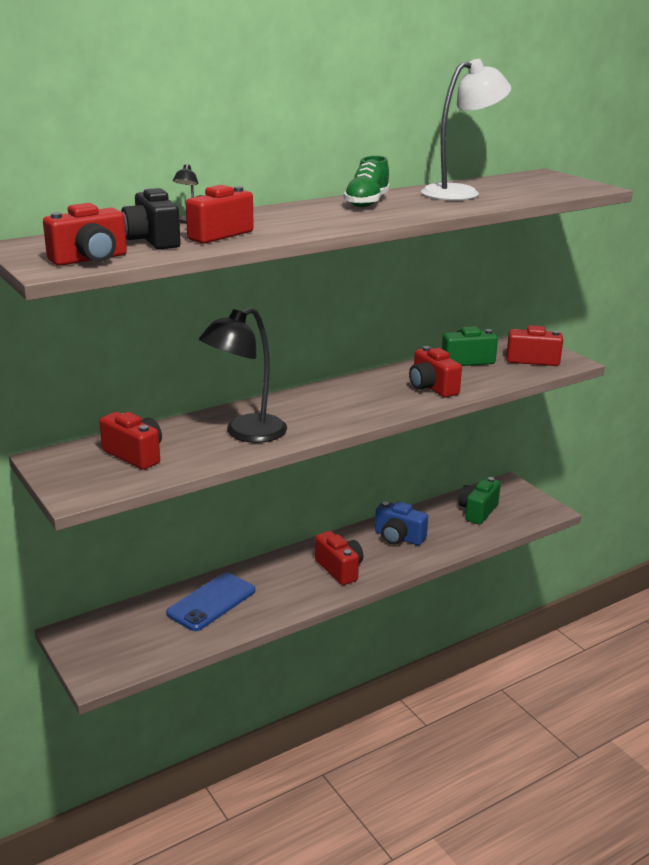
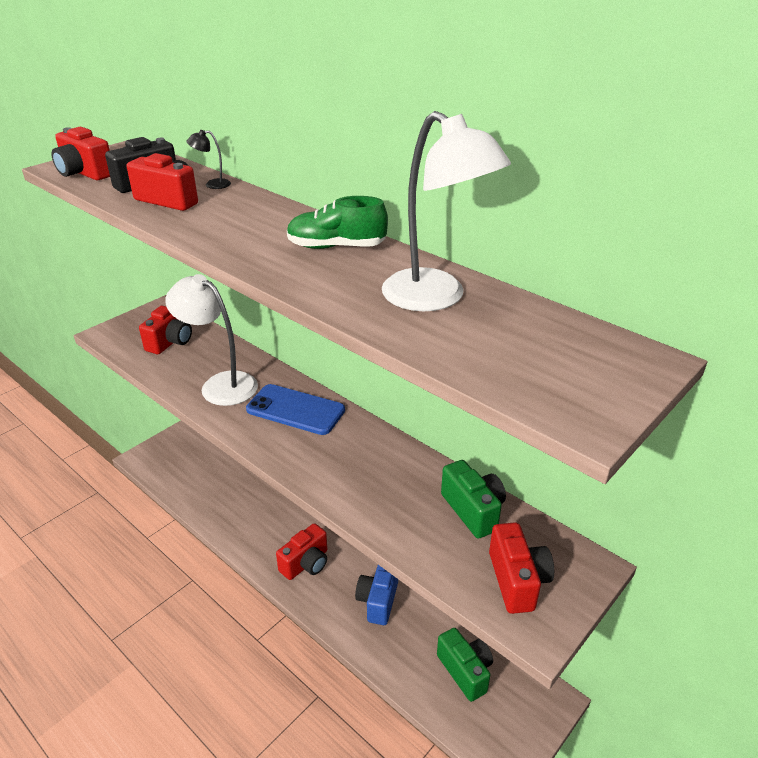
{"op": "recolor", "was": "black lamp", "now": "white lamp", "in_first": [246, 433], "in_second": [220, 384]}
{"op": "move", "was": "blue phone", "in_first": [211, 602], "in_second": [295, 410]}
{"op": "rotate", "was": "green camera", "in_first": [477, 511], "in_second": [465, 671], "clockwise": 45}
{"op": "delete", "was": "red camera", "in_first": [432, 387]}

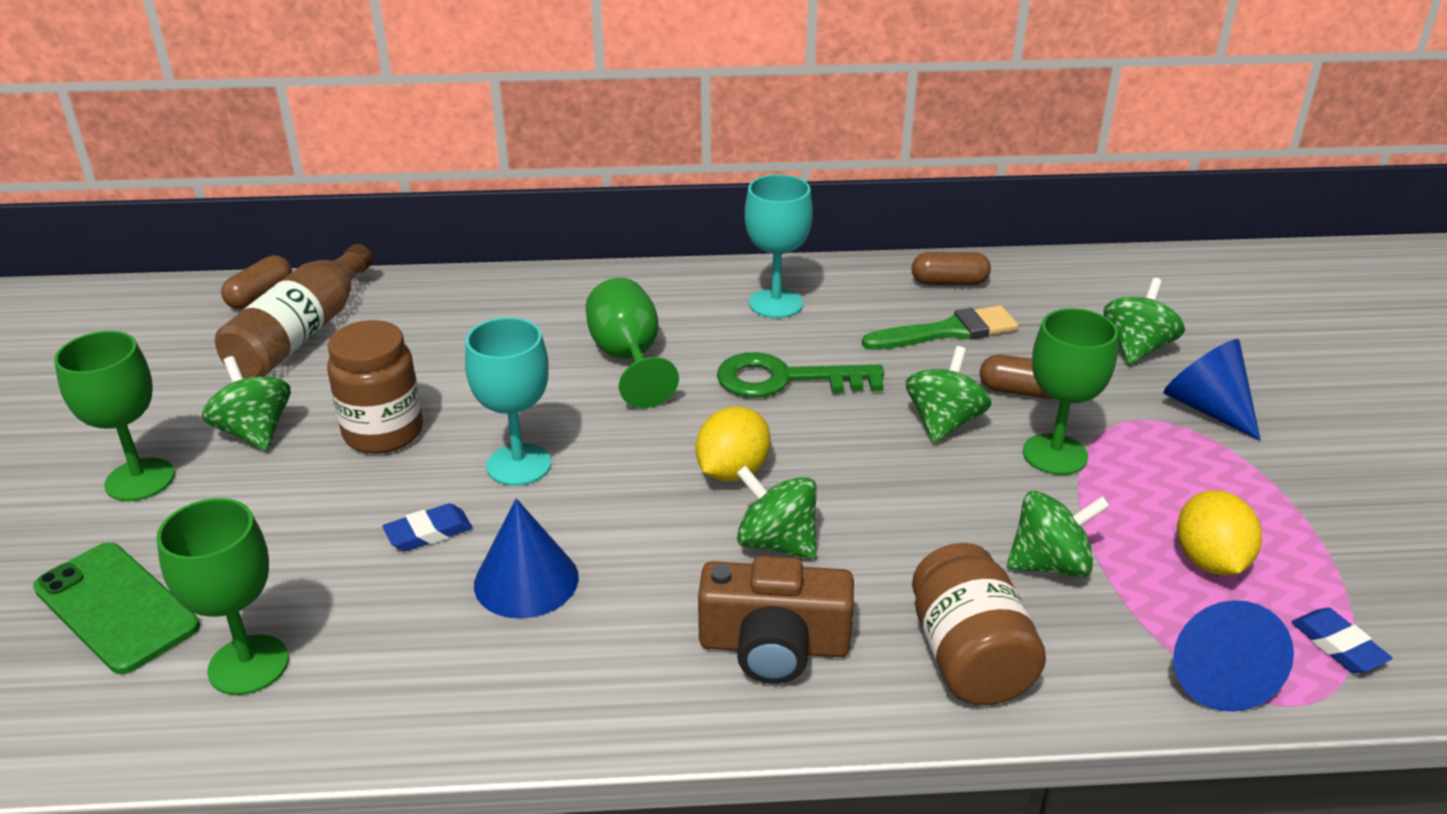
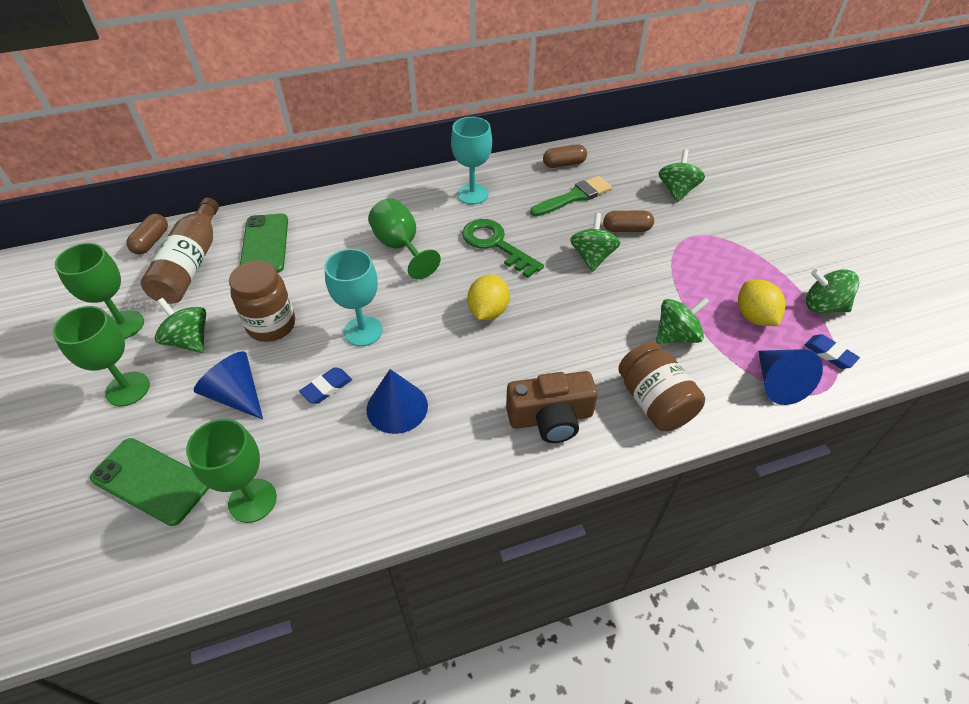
{"op": "move", "was": "green goblet", "in_first": [1055, 454], "in_second": [124, 325]}
{"op": "move", "was": "blue cone", "in_first": [1207, 408], "in_second": [236, 395]}
{"op": "insert", "now": "green phone", "in_second": [265, 244]}
{"op": "rotate", "was": "green key", "in_first": [785, 379], "in_second": [496, 244], "clockwise": 60}
{"op": "move", "was": "green spinning top", "in_first": [776, 543], "in_second": [823, 306]}

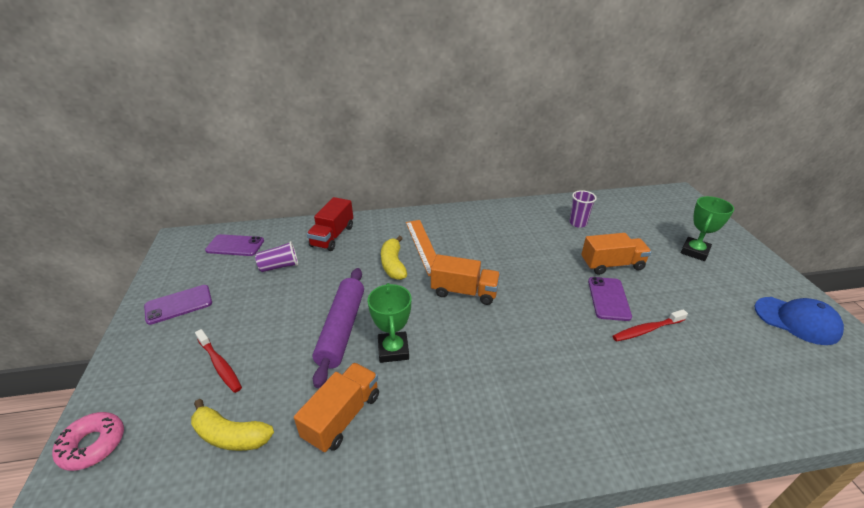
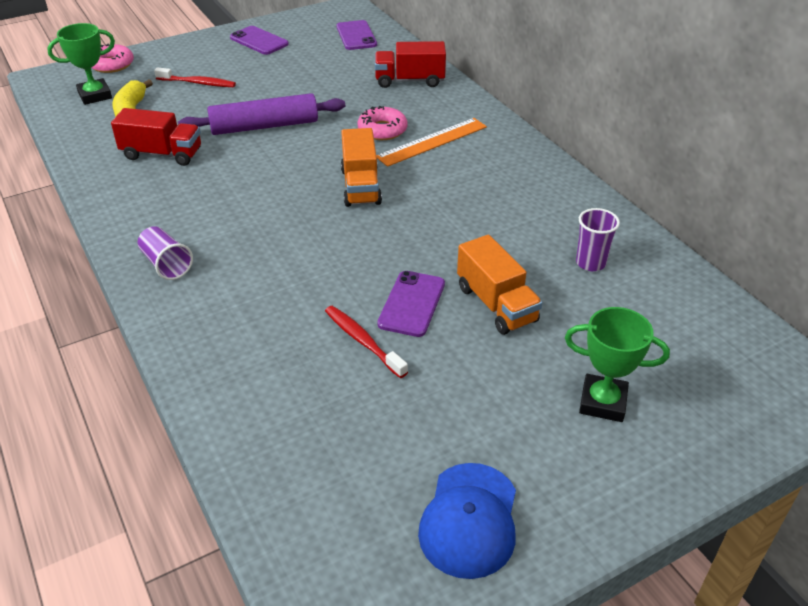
{"op": "move", "was": "green trophy", "in_first": [393, 350], "in_second": [95, 95]}
{"op": "recolor", "was": "orange truck", "now": "red truck", "in_first": [342, 416], "in_second": [162, 154]}
{"op": "move", "was": "purple cup", "in_first": [279, 266], "in_second": [166, 264]}
{"op": "rotate", "was": "red toothbrush", "in_first": [220, 365], "in_second": [198, 83], "clockwise": -105}
{"op": "replace", "was": "yellow banana", "now": "pink donut", "in_first": [393, 264], "in_second": [382, 130]}
{"op": "rotate", "was": "purple phone", "in_first": [608, 298], "in_second": [411, 304], "clockwise": -60}

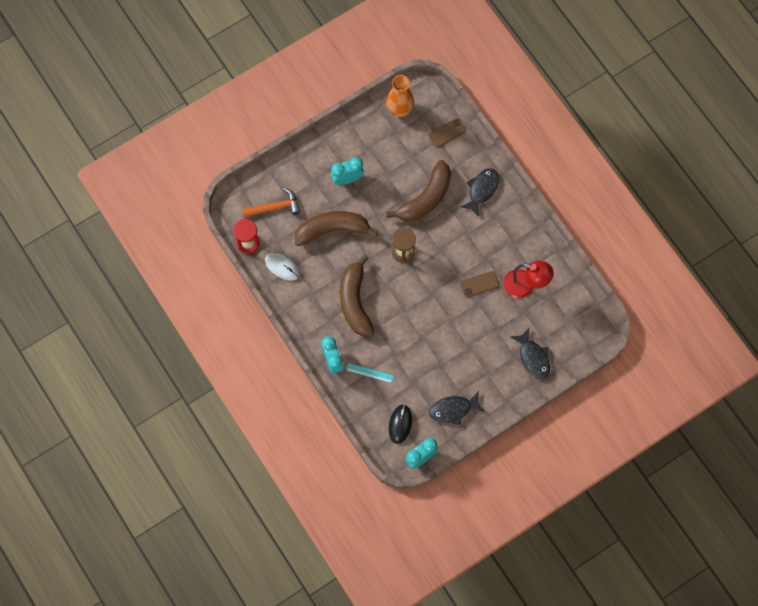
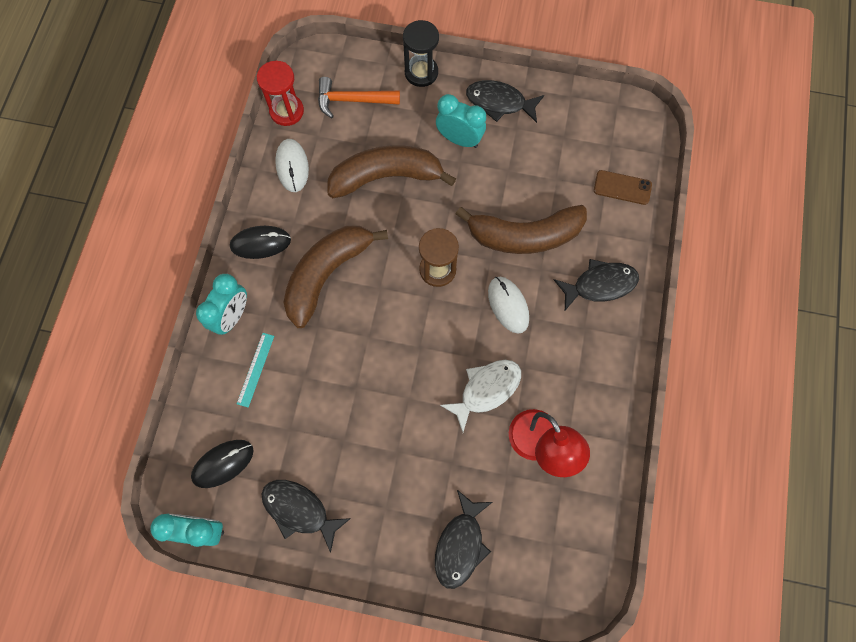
{"op": "insert", "now": "black mouse", "in_second": [260, 243]}
{"op": "rotate", "was": "turquoise ruler", "in_first": [369, 373], "in_second": [255, 369], "clockwise": 45}
{"op": "rotate", "was": "orange hammer", "in_first": [274, 207], "in_second": [353, 100], "clockwise": 150}
{"op": "rotate", "was": "brown banana", "in_first": [332, 230], "in_second": [386, 177], "clockwise": -45}
{"op": "insert", "now": "black hourglass", "in_second": [421, 73]}
{"op": "replace", "was": "brown phone", "now": "white fish", "in_first": [479, 284], "in_second": [486, 390]}
{"op": "insert", "now": "black fish", "in_second": [499, 102]}
{"op": "insert", "now": "white mouse", "in_second": [508, 305]}
{"op": "delete", "was": "orange vase", "in_first": [400, 109]}

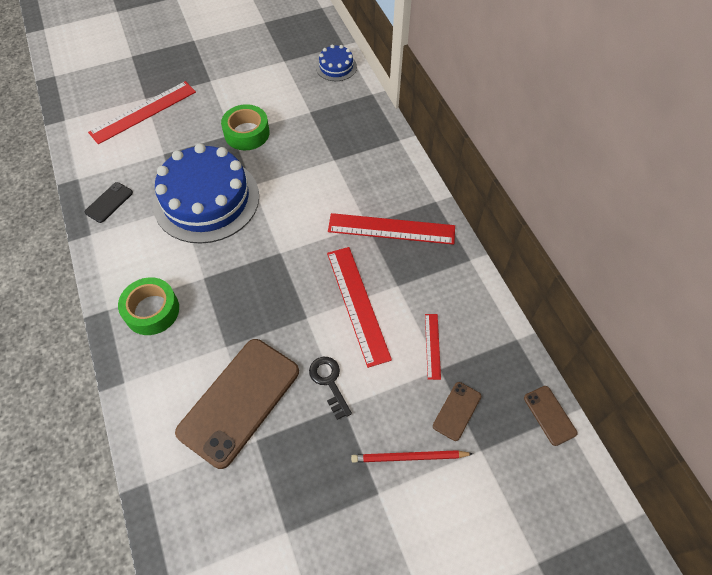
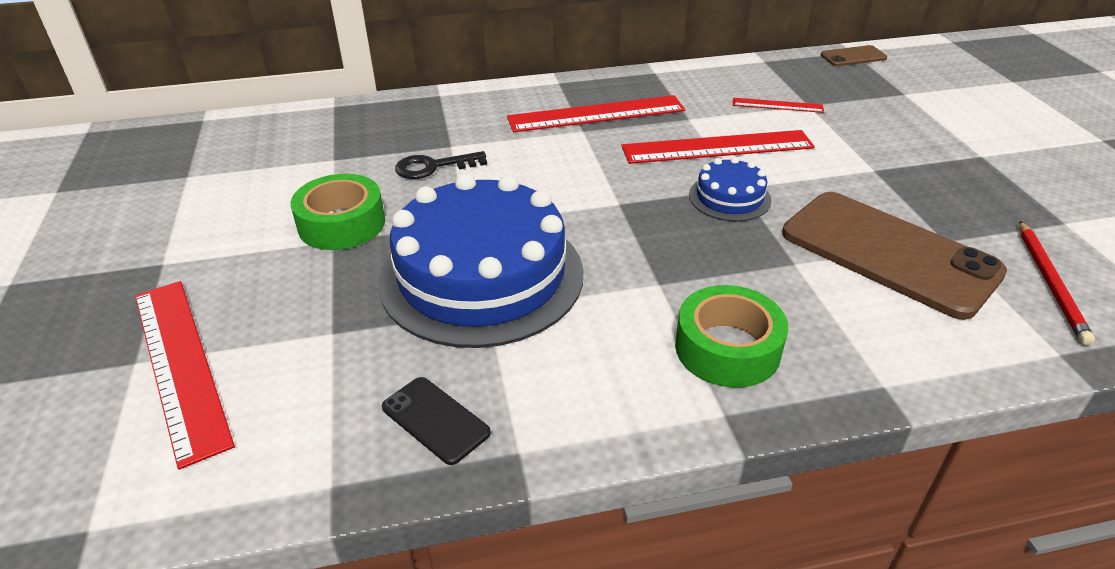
{"op": "move", "was": "black key", "in_first": [329, 382], "in_second": [433, 167]}
{"op": "rotate", "was": "red ruler", "in_first": [391, 229], "in_second": [596, 114], "clockwise": 60}
{"op": "move", "was": "blue cake", "in_first": [336, 67], "in_second": [729, 197]}
{"op": "move", "was": "red pencil", "in_first": [409, 457], "in_second": [1050, 283]}
{"op": "delete", "was": "brown phone", "in_first": [457, 411]}

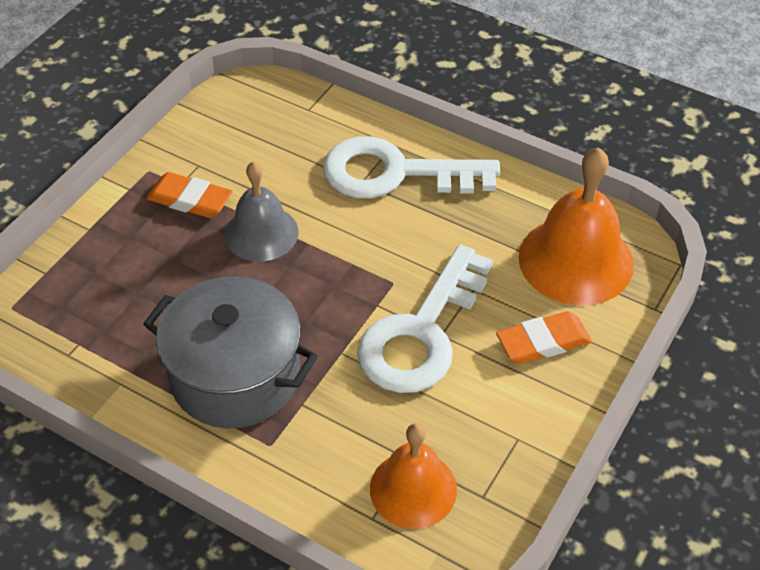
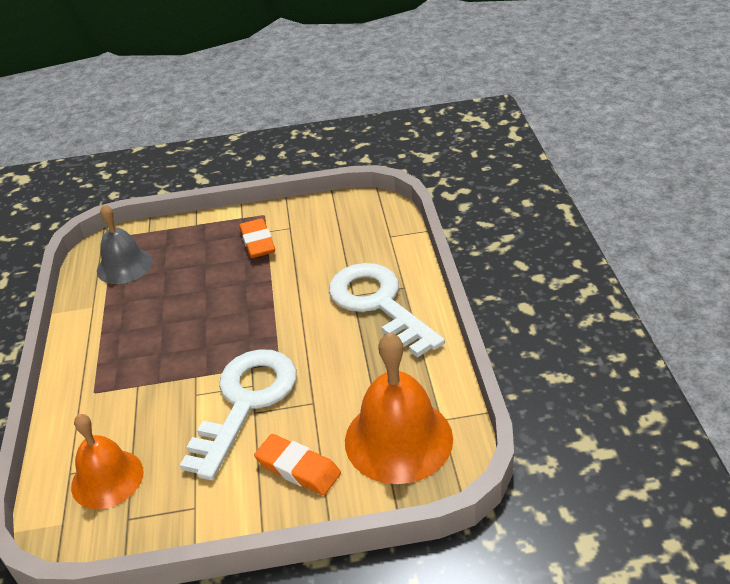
{"op": "move", "was": "grey bell", "in_first": [261, 233], "in_second": [124, 266]}
{"op": "rotate", "was": "white key", "in_first": [421, 333], "in_second": [246, 402], "clockwise": 120}
{"op": "delete", "was": "grey pot", "in_first": [235, 376]}

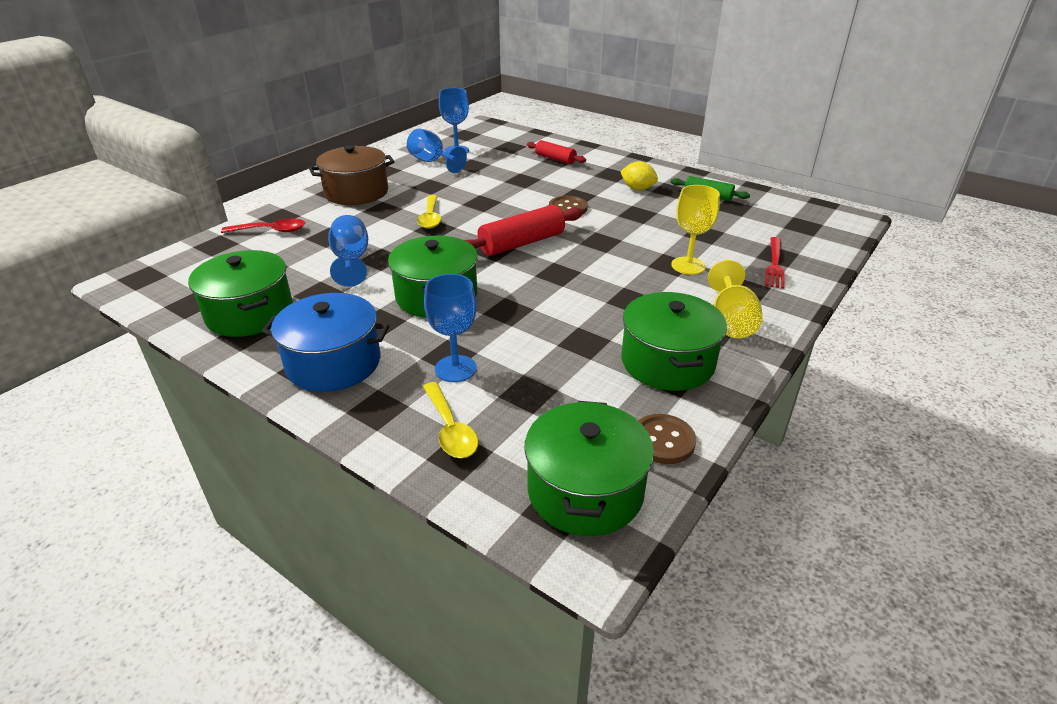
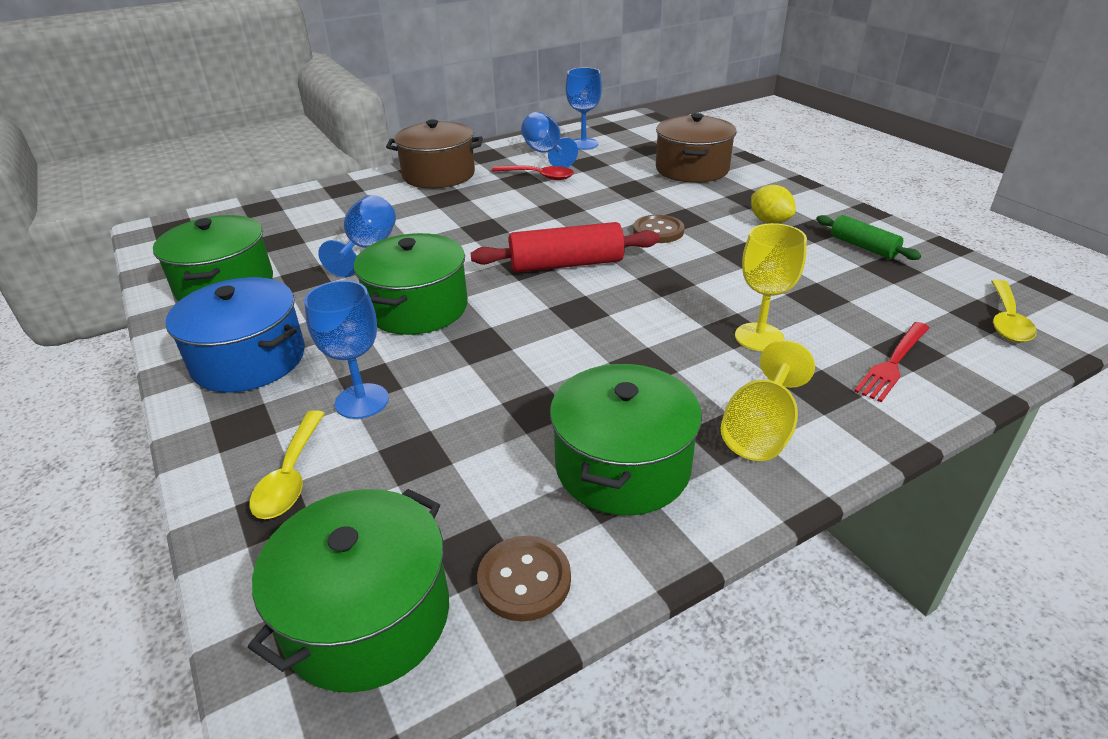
{"op": "move", "was": "red spoon", "in_first": [271, 231], "in_second": [539, 176]}
{"op": "replace", "was": "red rolling pin", "now": "brown pot", "in_first": [555, 159], "in_second": [692, 169]}
{"op": "move", "was": "yellow spoon", "in_first": [430, 217], "in_second": [1007, 320]}

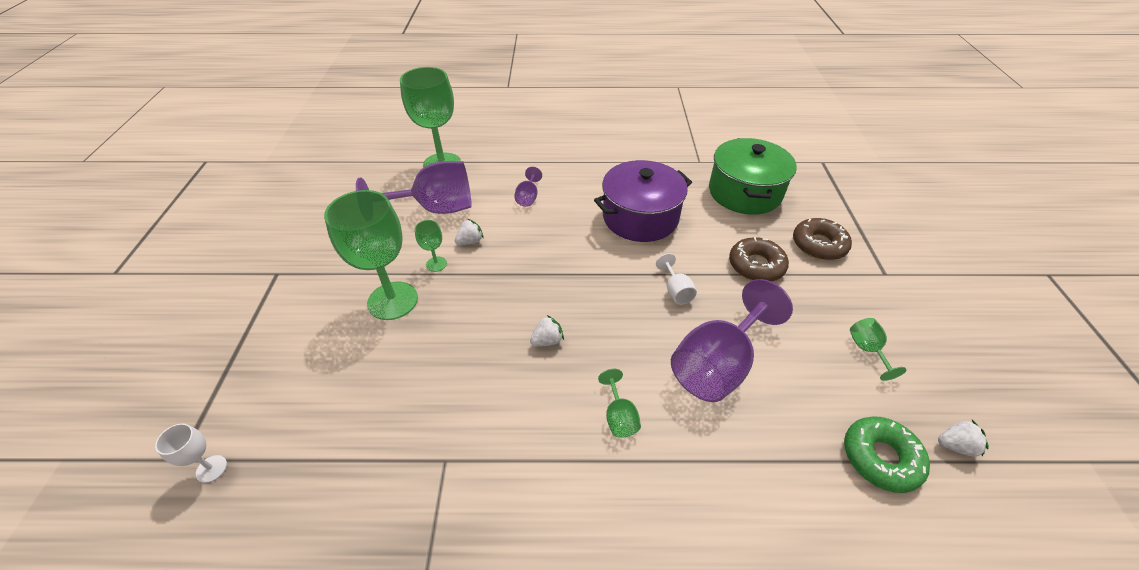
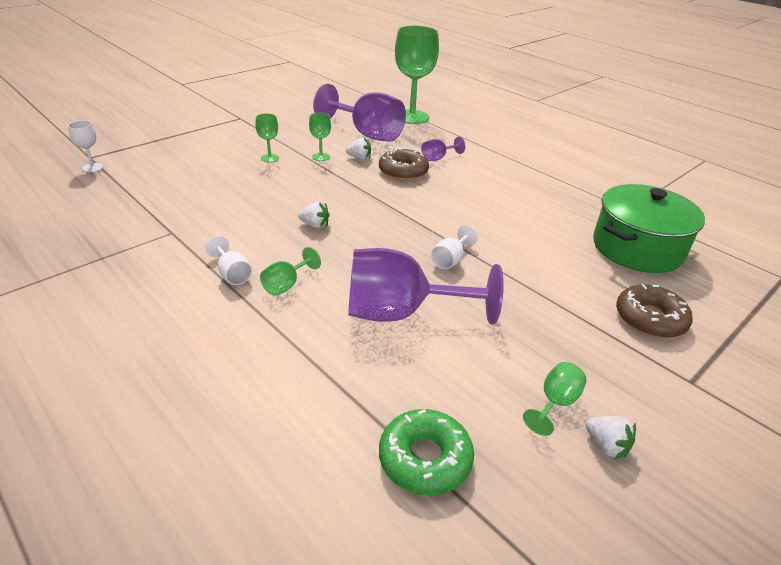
{"op": "insert", "now": "white goblet", "in_second": [232, 274]}
{"op": "resize", "was": "green goblet", "in_first": [392, 300], "in_second": [269, 158], "ratio": 0.44}
{"op": "move", "was": "brown donut", "in_first": [756, 265], "in_second": [403, 171]}
{"op": "move", "was": "white strawberry", "in_first": [955, 446], "in_second": [606, 446]}
{"op": "delete", "was": "purple pot", "in_first": [640, 217]}

